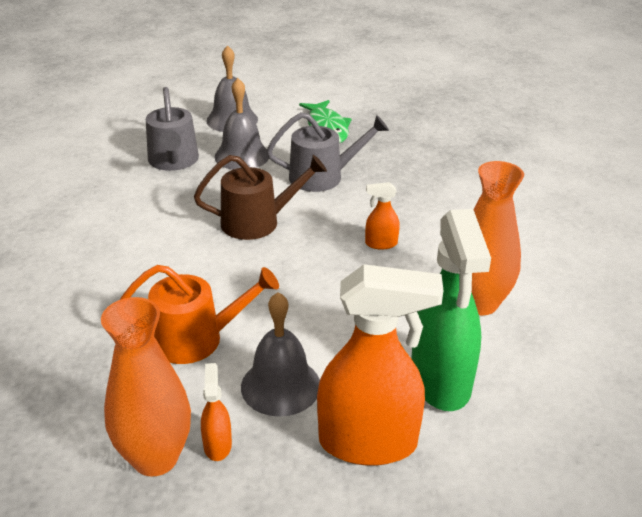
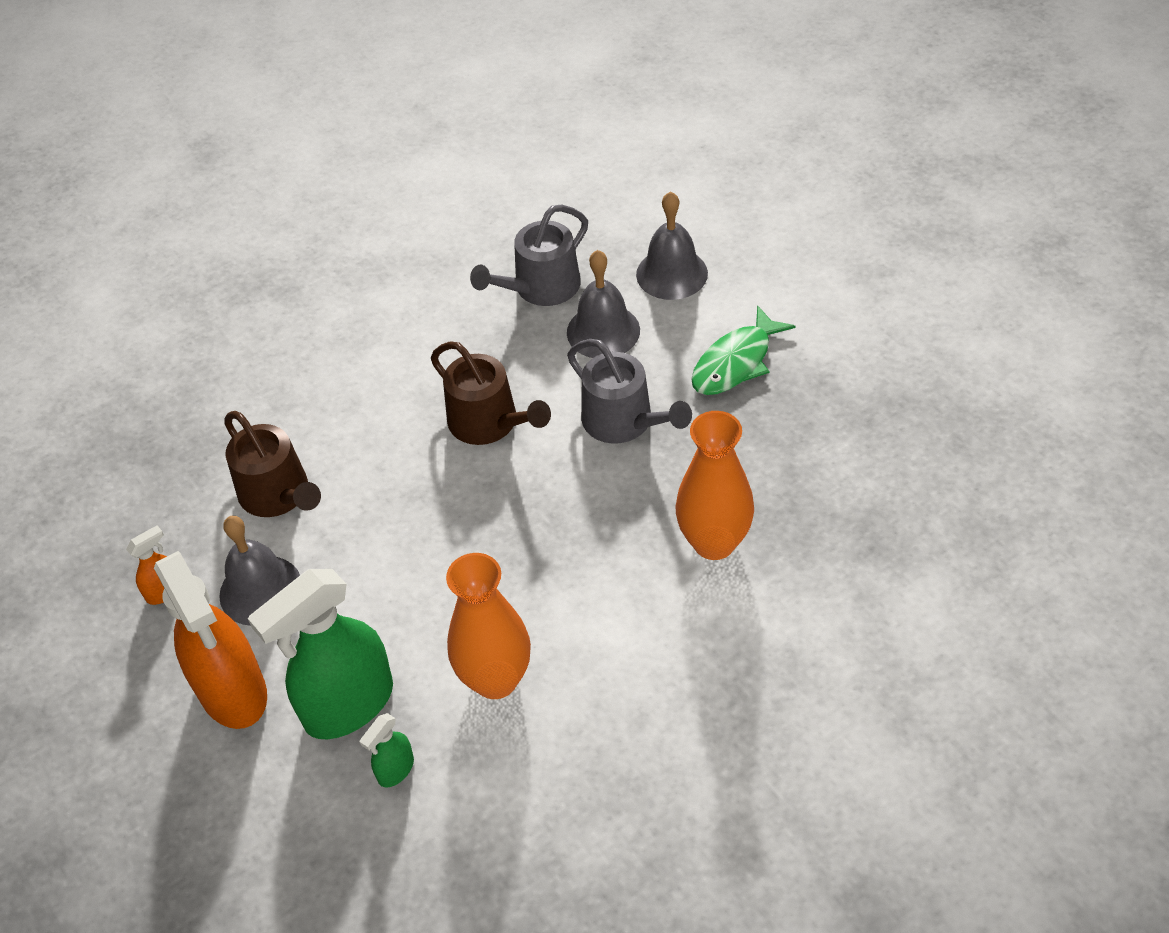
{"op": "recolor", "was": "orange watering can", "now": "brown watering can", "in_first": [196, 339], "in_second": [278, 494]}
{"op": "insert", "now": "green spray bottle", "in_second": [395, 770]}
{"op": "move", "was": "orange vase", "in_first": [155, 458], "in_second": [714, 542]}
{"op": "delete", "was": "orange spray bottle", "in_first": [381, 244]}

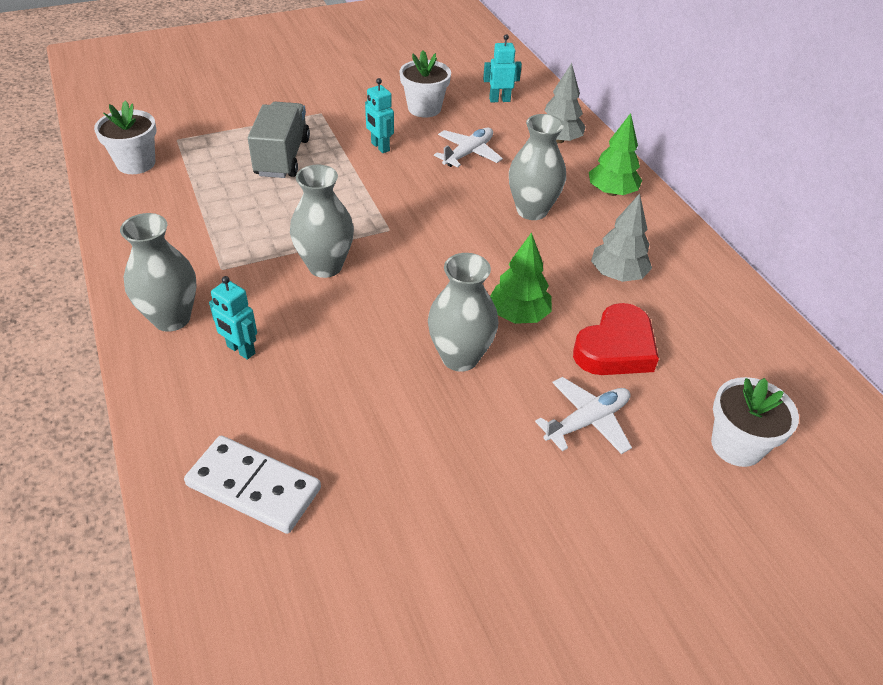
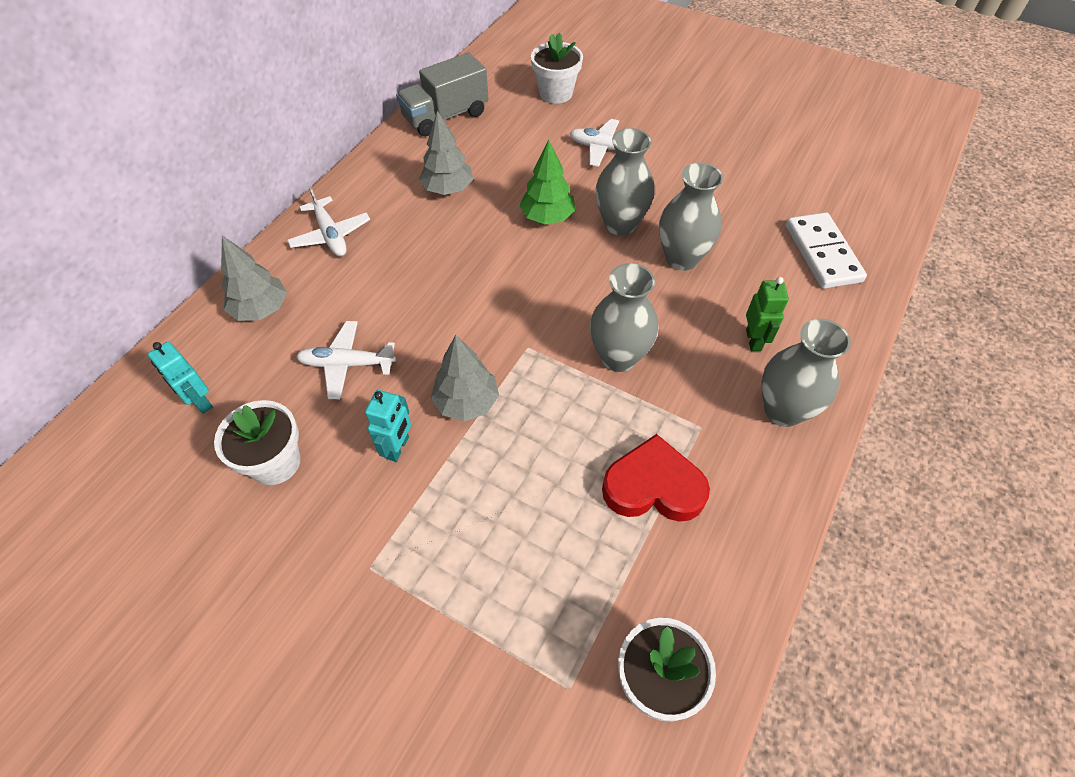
{"op": "replace", "was": "green tree", "now": "white plane", "in_first": [611, 192], "in_second": [331, 235]}
{"op": "move", "was": "grey truck", "in_first": [282, 157], "in_second": [445, 116]}
{"op": "insert", "now": "grey tree", "in_second": [466, 402]}
{"op": "move", "was": "red heart", "in_first": [615, 348], "in_second": [653, 486]}
{"op": "move", "was": "grey vase", "in_first": [532, 210], "in_second": [681, 258]}
{"op": "recolor", "was": "turquoise robot", "now": "green robot", "in_first": [240, 350], "in_second": [754, 340]}

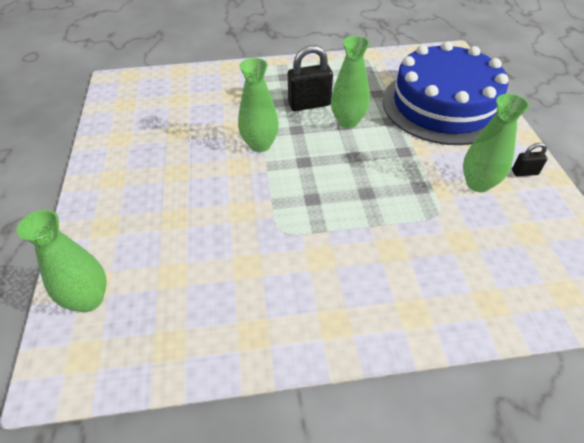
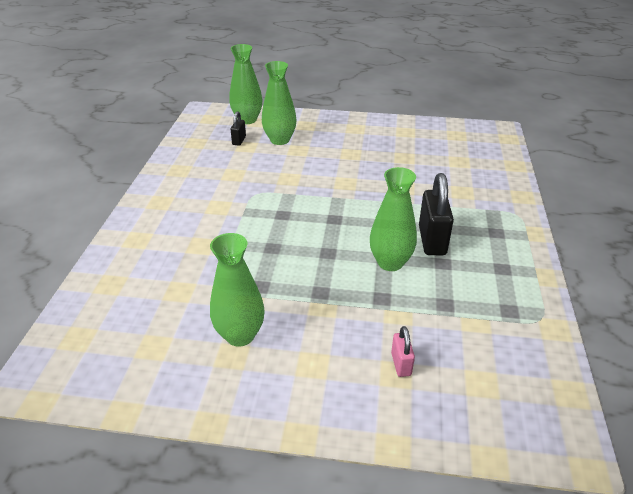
{"op": "move", "was": "black padlock", "in_first": [524, 172], "in_second": [239, 140]}
{"op": "move", "was": "green vase", "in_first": [260, 145], "in_second": [280, 140]}
{"op": "replace", "was": "blue cake", "now": "pink padlock", "in_first": [443, 105], "in_second": [401, 364]}

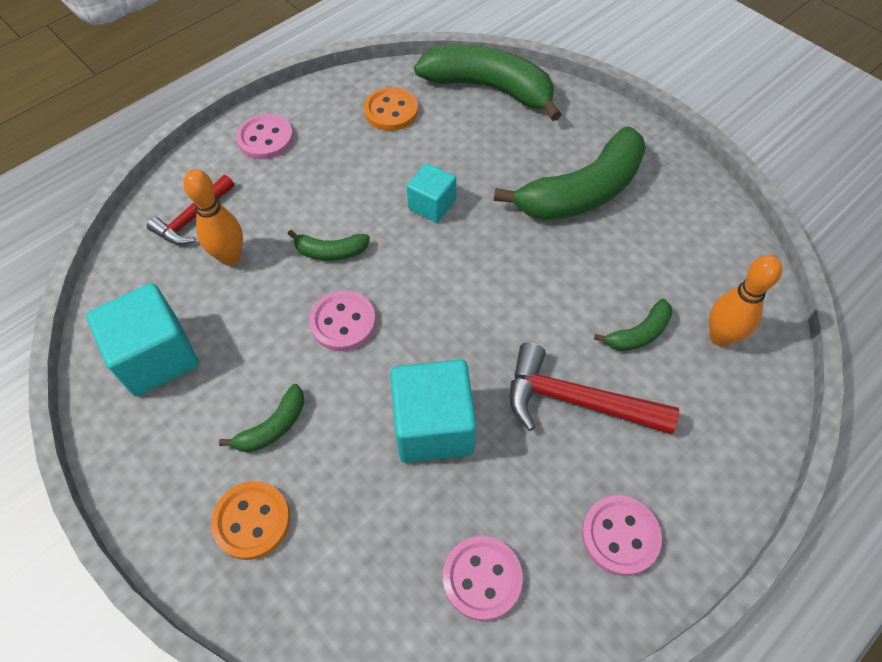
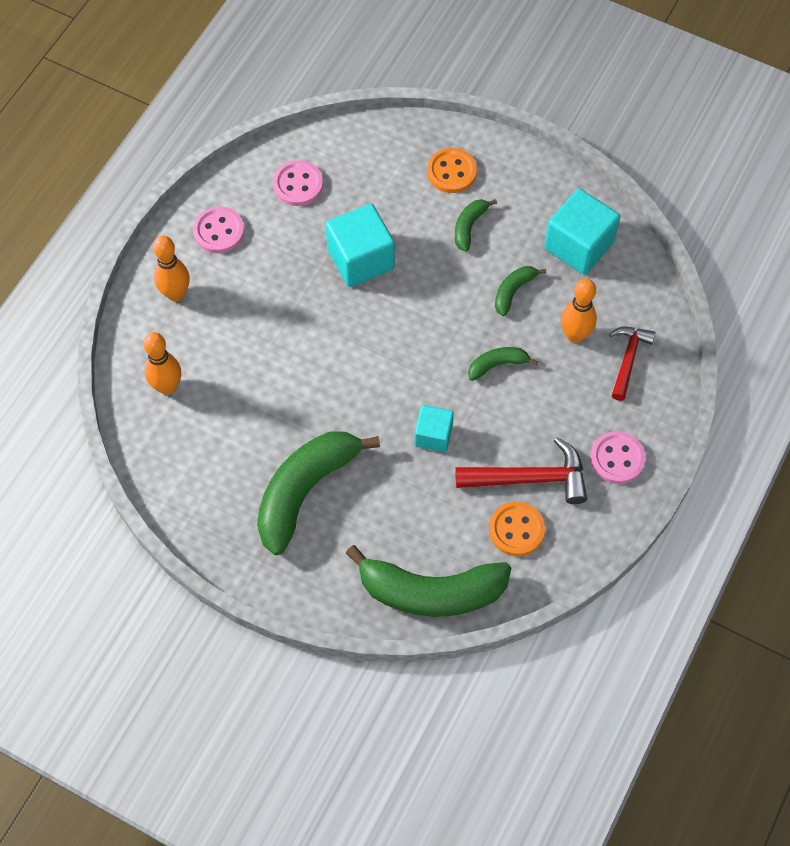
{"op": "insert", "now": "orange bowling pin", "in_second": [176, 294]}
{"op": "move", "was": "red hammer", "in_first": [575, 400], "in_second": [530, 478]}
{"op": "move", "was": "green banana", "in_first": [639, 333], "in_second": [513, 291]}
{"op": "delete", "was": "pink button", "in_first": [343, 322]}

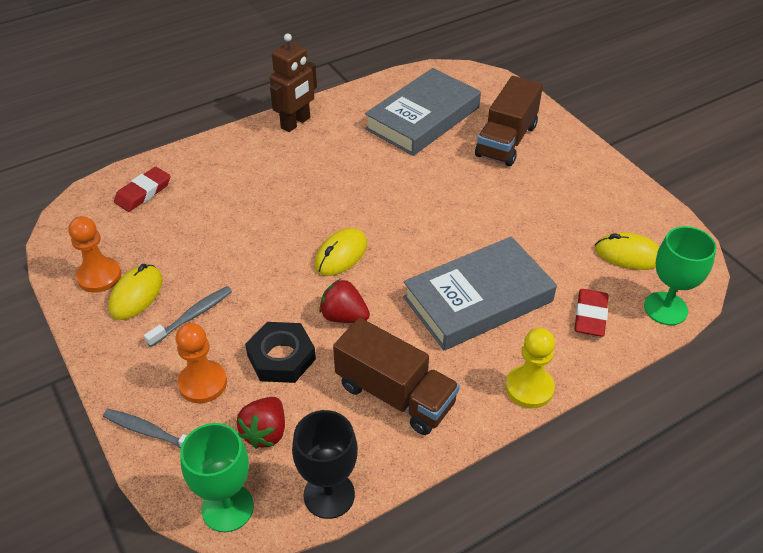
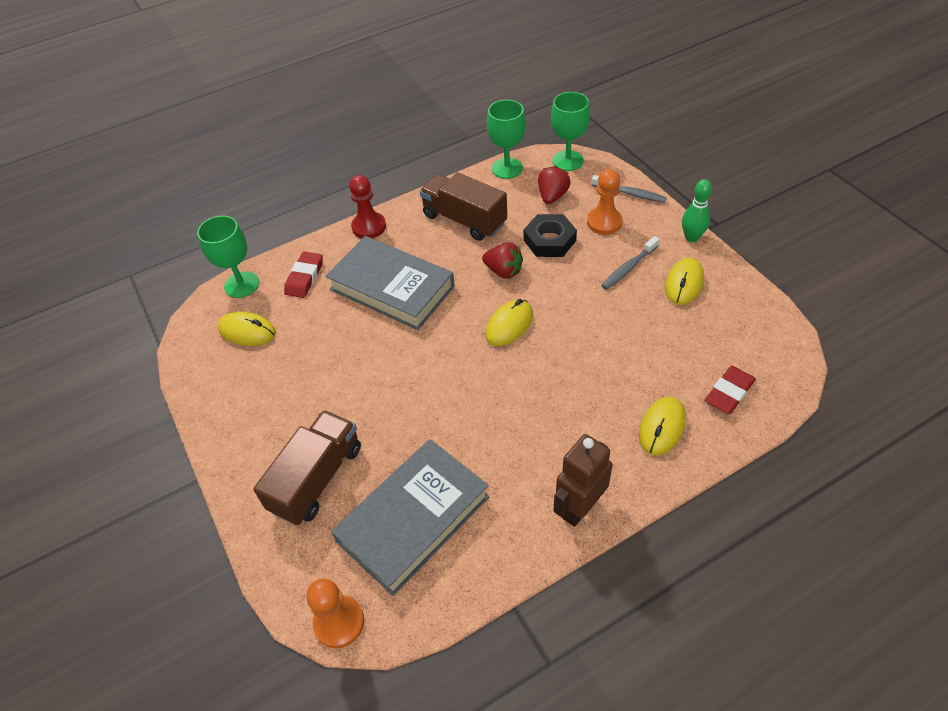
{"op": "move", "was": "orange pawn", "in_first": [99, 276], "in_second": [339, 622]}
{"op": "rotate", "was": "grey book", "in_first": [478, 299], "in_second": [392, 288], "clockwise": 60}
{"op": "recolor", "was": "yellow pawn", "now": "red pawn", "in_first": [529, 388], "in_second": [369, 227]}
{"op": "recolor", "was": "black goblet", "now": "green goblet", "in_first": [329, 495], "in_second": [507, 168]}
{"op": "insert", "now": "yellow mouse", "in_second": [662, 427]}
{"op": "insert", "now": "green bowling pin", "in_second": [691, 237]}

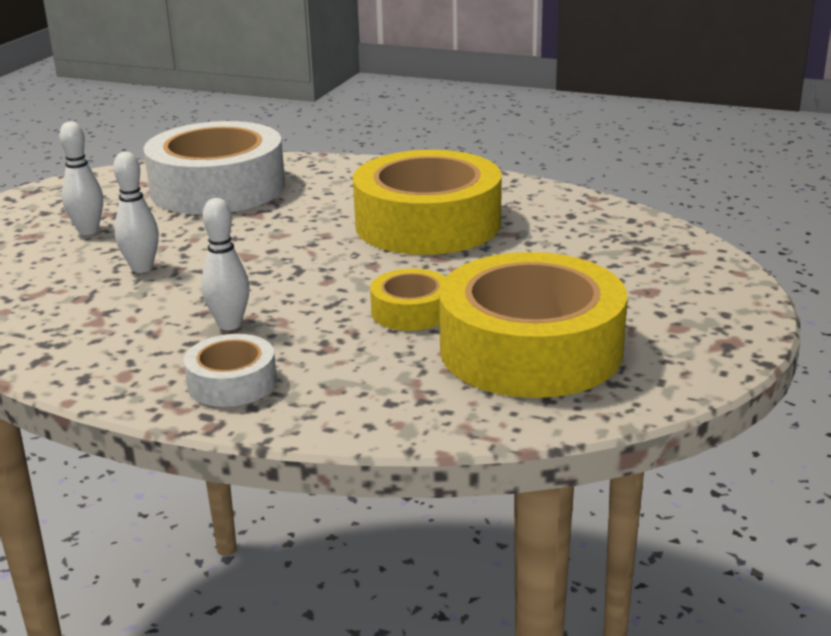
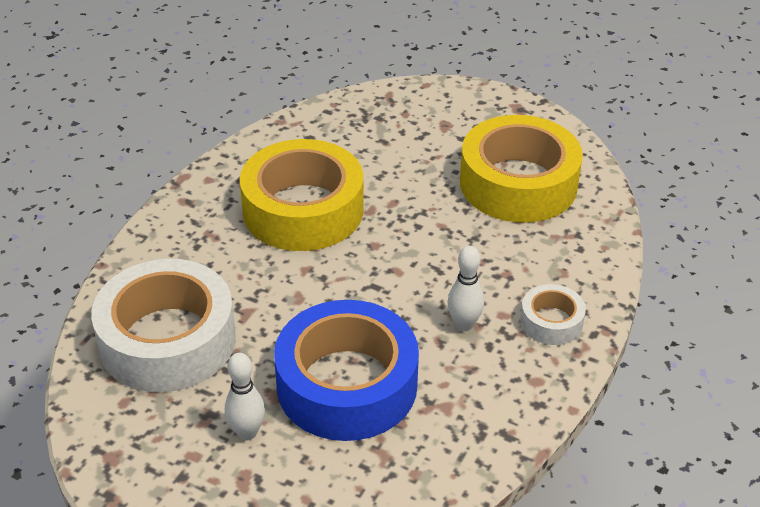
{"op": "replace", "was": "white bowling pin", "now": "blue tape", "in_first": [142, 268], "in_second": [347, 384]}
{"op": "delete", "was": "yellow tape", "in_first": [411, 311]}

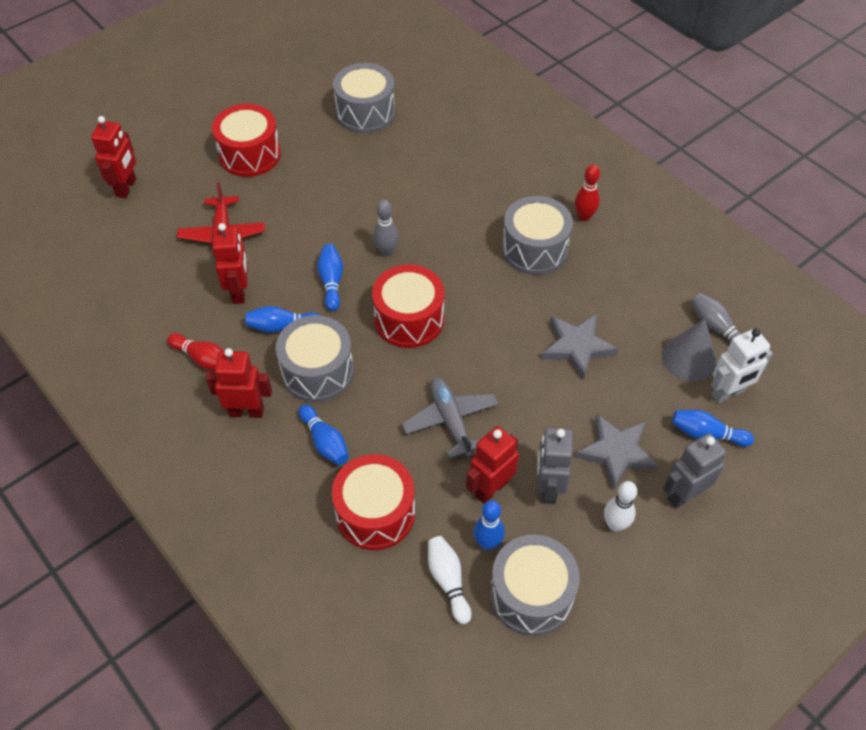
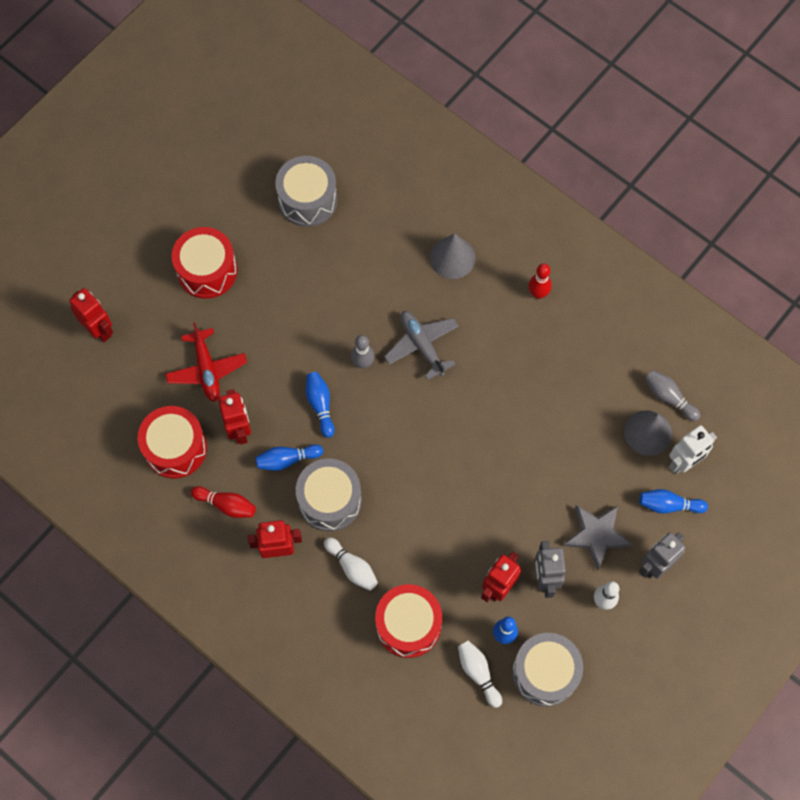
{"op": "rotate", "was": "red robot", "in_first": [126, 188], "in_second": [99, 330], "clockwise": -45}
{"op": "move", "was": "red drum", "in_first": [409, 319], "in_second": [175, 448]}
{"op": "recolor", "was": "blue bowling pin", "now": "white bowling pin", "in_first": [325, 442], "in_second": [352, 567]}
{"op": "move", "was": "grey plane", "in_first": [450, 420], "in_second": [422, 345]}
{"op": "insert", "now": "grey cone", "in_second": [452, 257]}
{"op": "delete", "was": "grey drum", "in_first": [534, 249]}
{"op": "delete", "was": "grey star", "in_first": [577, 347]}

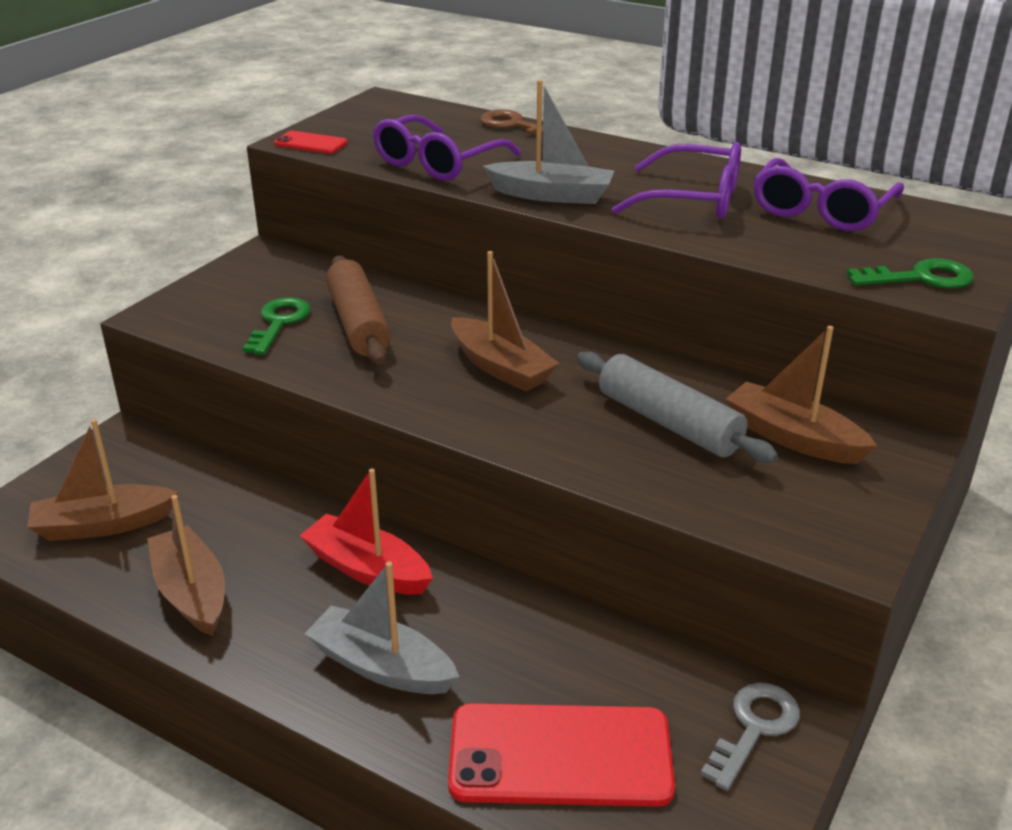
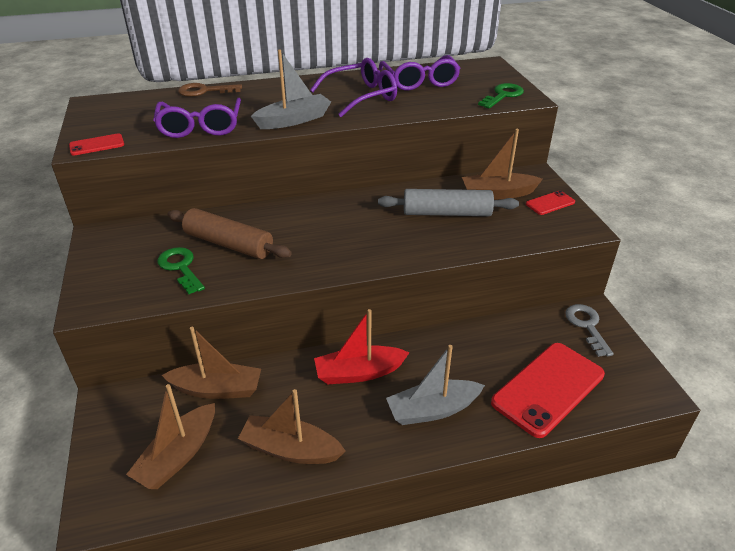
{"op": "move", "was": "brown boat", "in_first": [501, 367], "in_second": [217, 389]}
{"op": "insert", "now": "red phone", "in_second": [550, 203]}

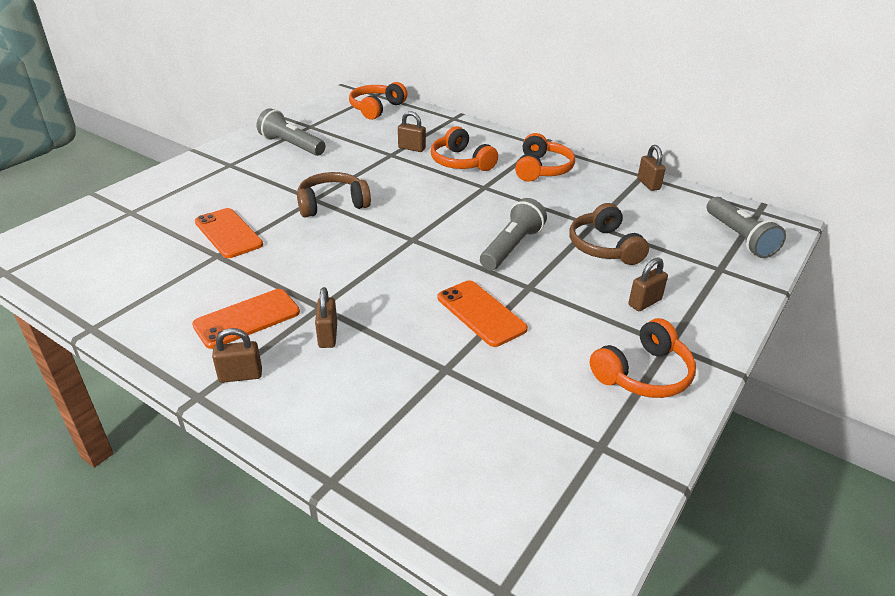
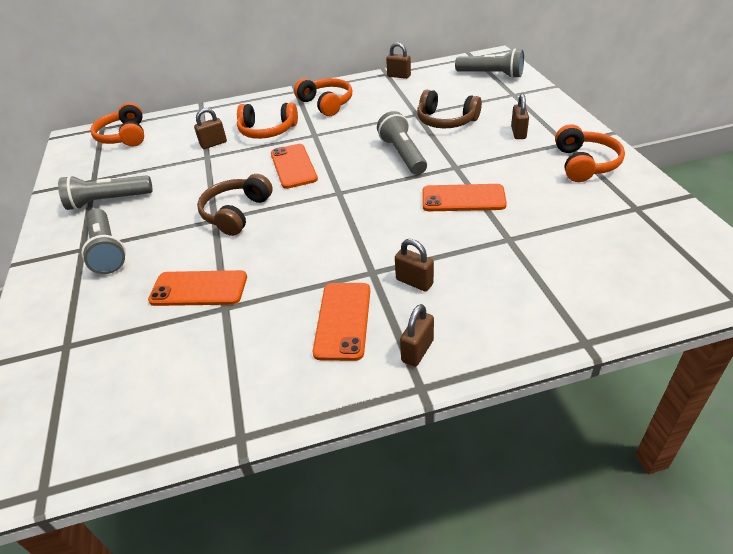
{"op": "insert", "now": "grey flashlight", "in_second": [107, 250]}
{"op": "insert", "now": "orange phone", "in_second": [293, 166]}

